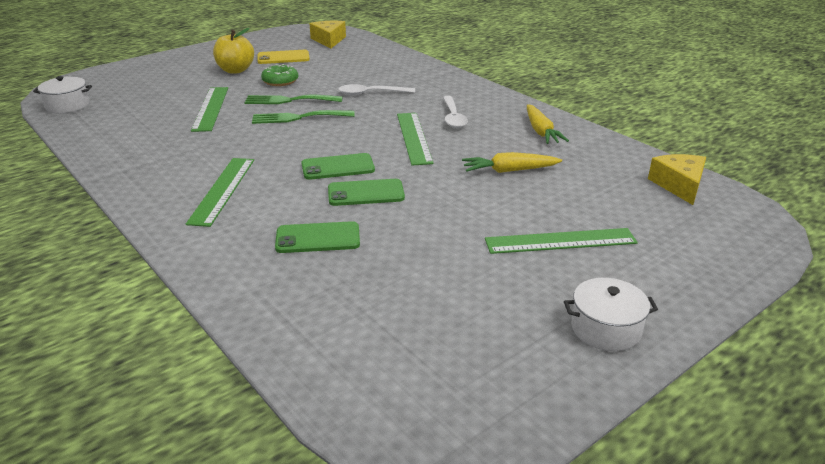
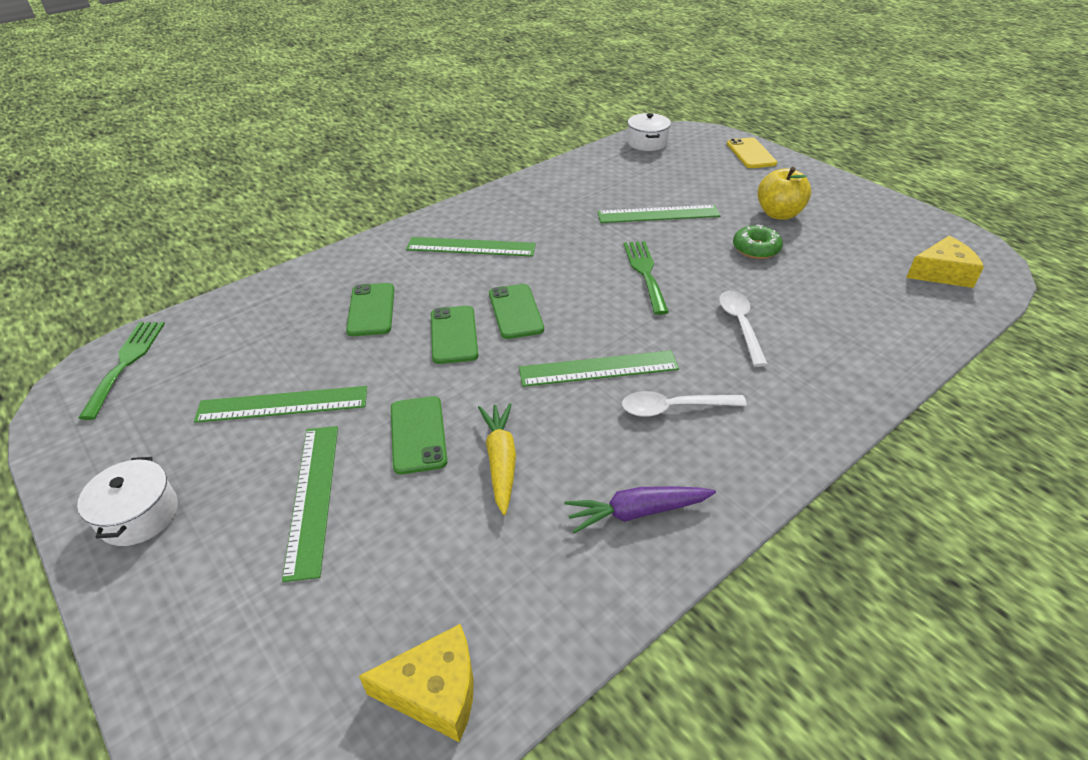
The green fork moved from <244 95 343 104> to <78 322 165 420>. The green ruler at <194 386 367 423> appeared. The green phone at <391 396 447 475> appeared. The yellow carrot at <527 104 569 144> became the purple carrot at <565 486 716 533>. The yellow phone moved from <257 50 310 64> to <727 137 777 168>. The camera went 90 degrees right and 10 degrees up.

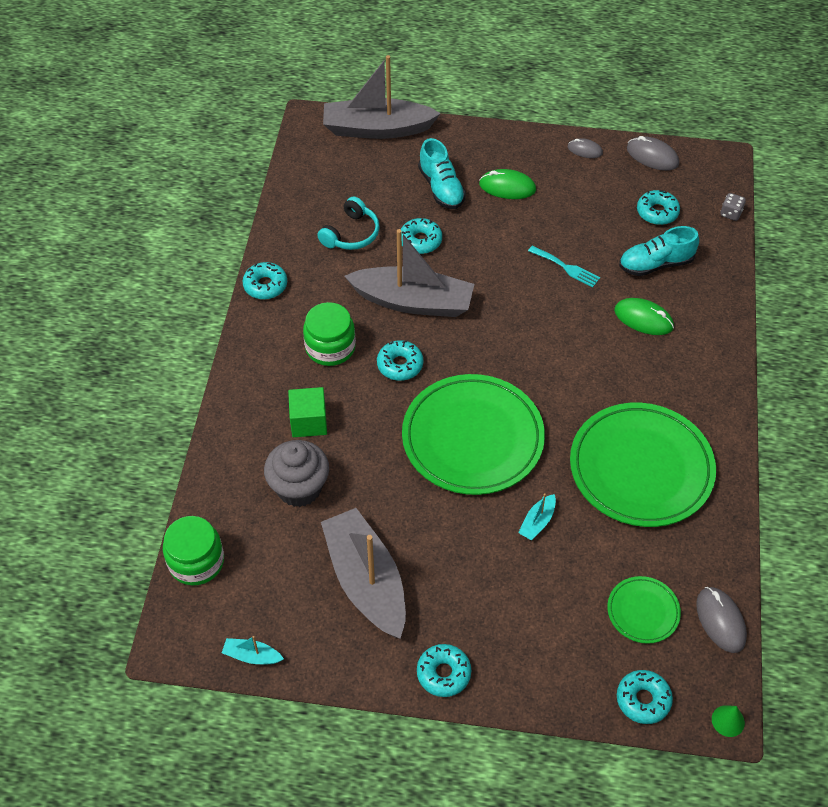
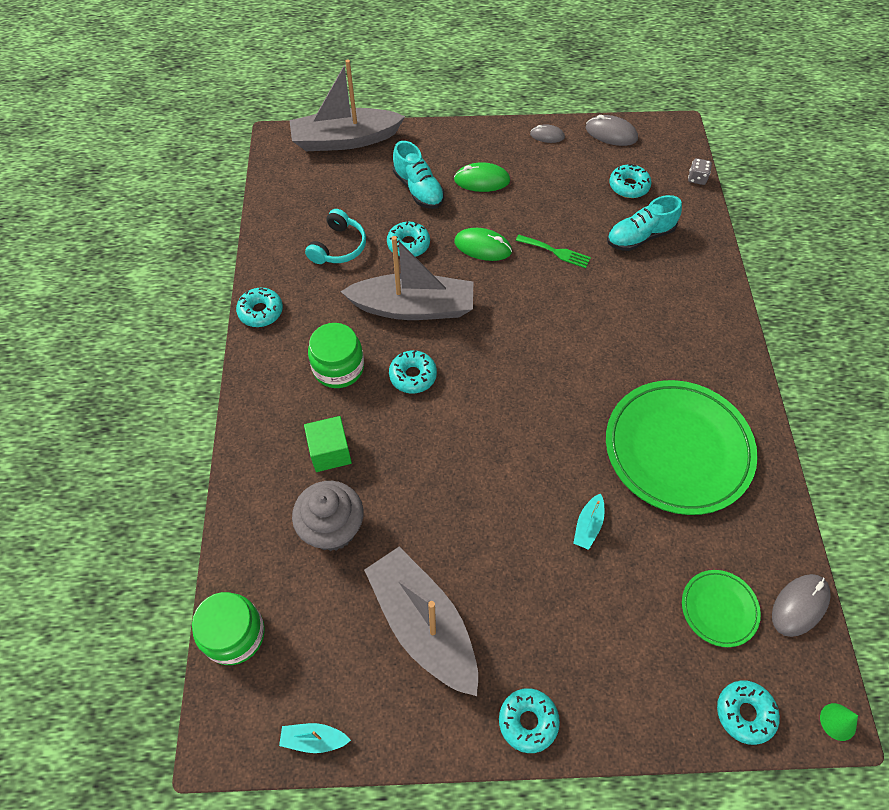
The green mouse moved from <614 298 674 335> to <454 228 512 261>. The turquoise fork at <528 246 600 288> became the green fork at <516 235 591 268>. The grey mouse at <696 587 747 653> turned 75 degrees clockwise. The green plate at <402 374 545 495> disappeared. The camera went 10 degrees left and 5 degrees up.

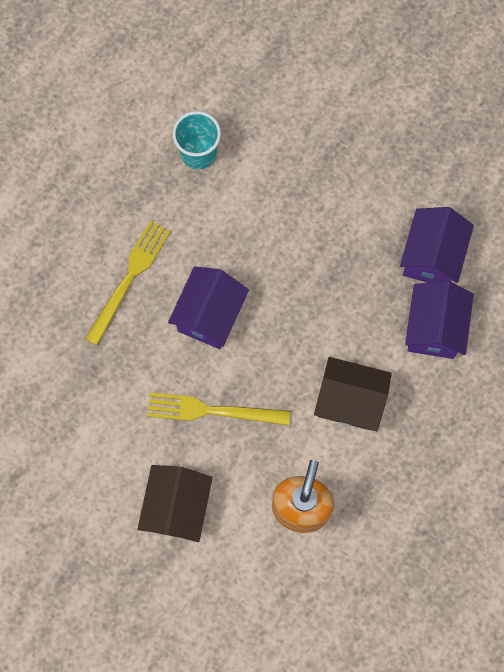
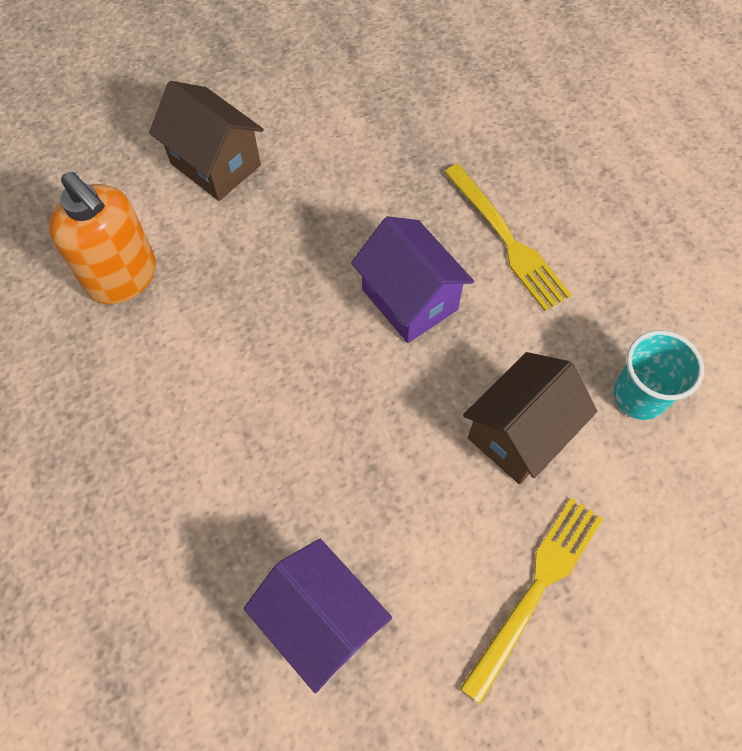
The yellow fork moved from <147 393 290 426> to <460 498 603 704>. The brown house moved from <314 357 392 431> to <463 352 597 484>. The purple house at <405 281 474 359> disappeared. The camera went 120 degrees right and 10 degrees down.

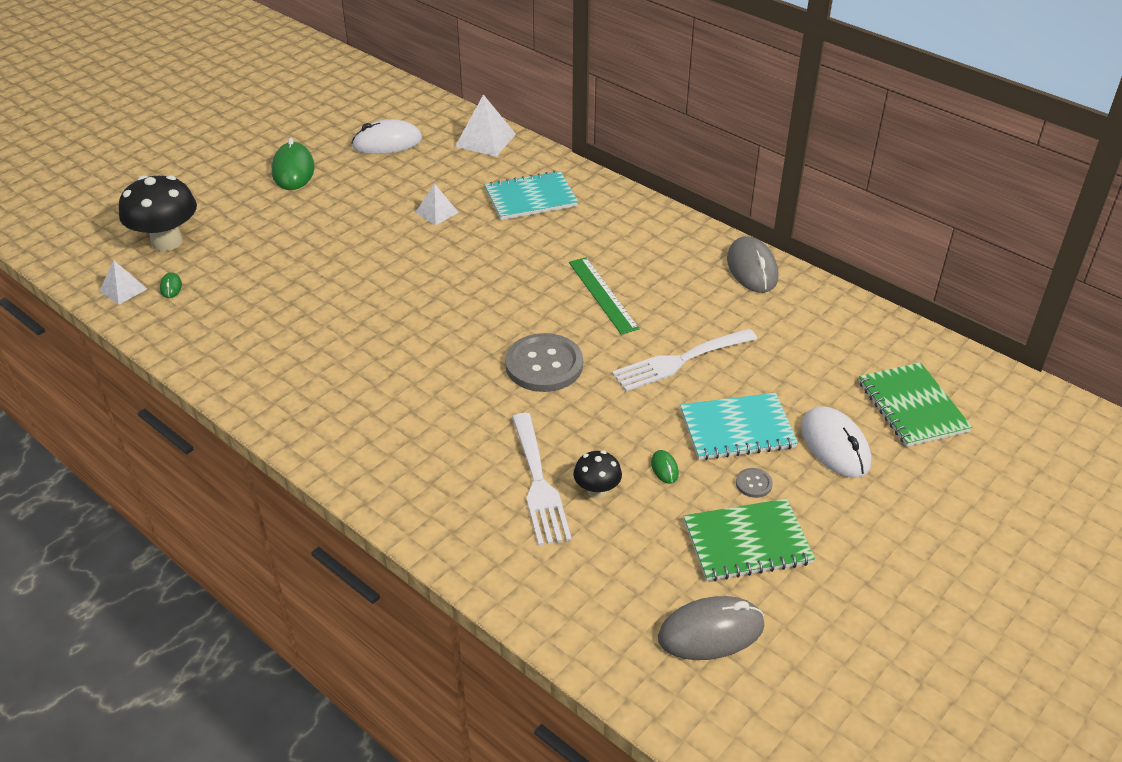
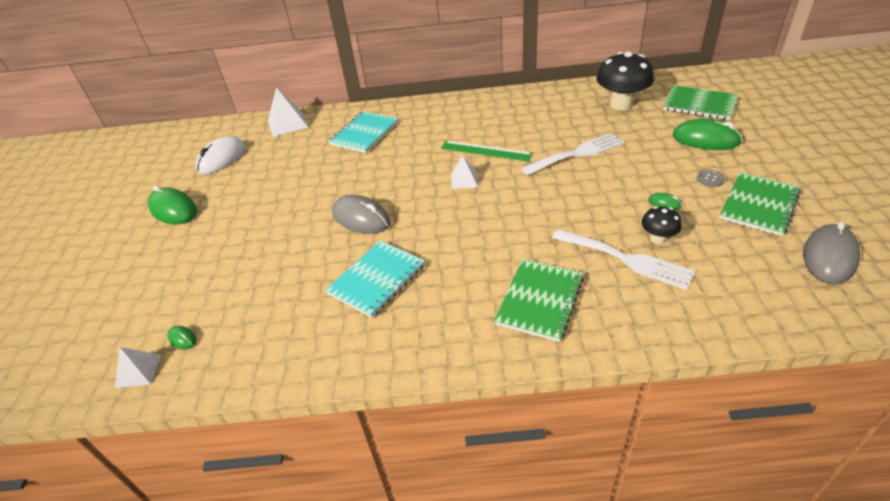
The turquoise notebook moved from <680 393 798 460> to <325 240 425 318>. The grey mouse moved from <727 236 779 293> to <332 195 391 234>. The white pyramid moved from <415 183 459 225> to <451 155 478 189>. The green notebook at <494 259 584 342> appeared. The white fork at <612 329 757 391> turned 135 degrees counterclockwise. The black mushroom moved from <119 175 197 251> to <596 51 654 110>. The white mouse at <801 406 871 478> became the green mouse at <673 118 742 150>. The grey button at <505 333 583 392> disappeared. The camera went 40 degrees left and 0 degrees up.

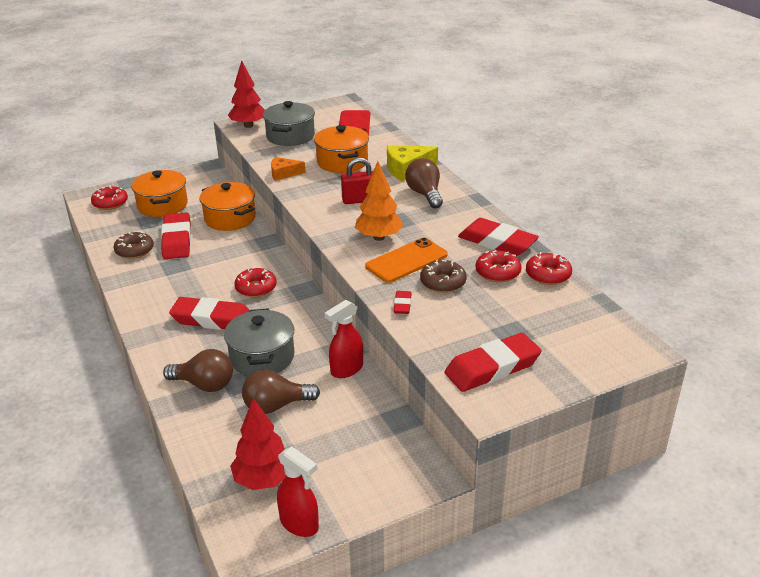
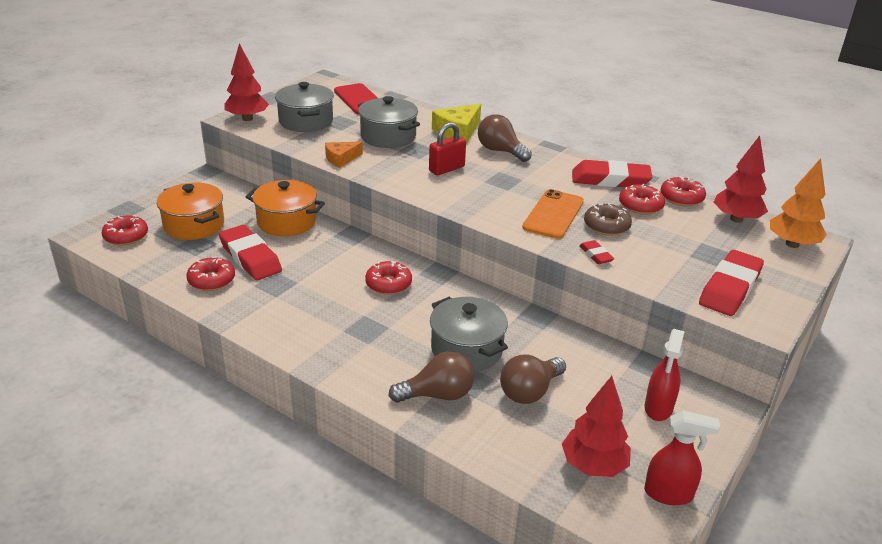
The brown donut at <113 232 154 259> became the red donut at <186 256 235 291>. The orange pot at <314 125 369 173> became the grey pot at <358 96 420 148>. The red spray bottle moved from <325 300 363 378> to <644 329 685 421>. The red tree at <713 136 768 223> appeared. The orange tree moved from <355 161 403 241> to <770 158 827 248>. The red eraser at <169 297 249 330> disappeared. The camera went 30 degrees left and 0 degrees up.

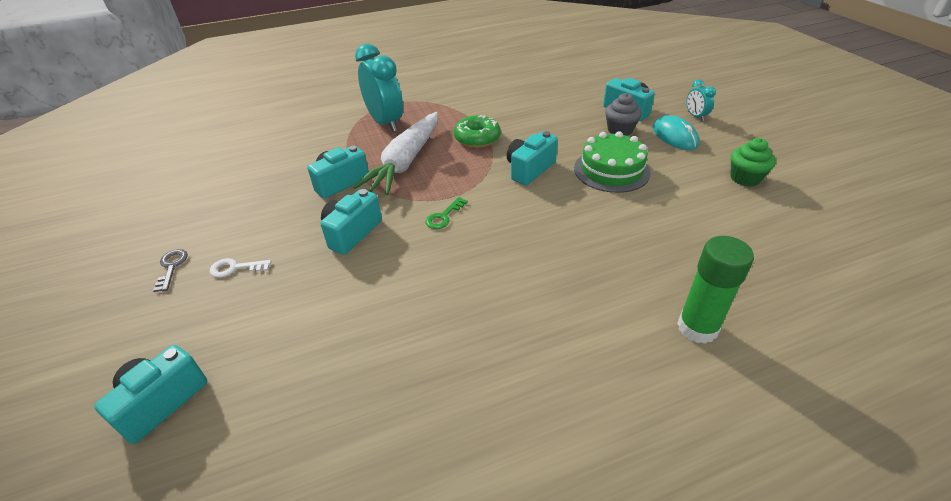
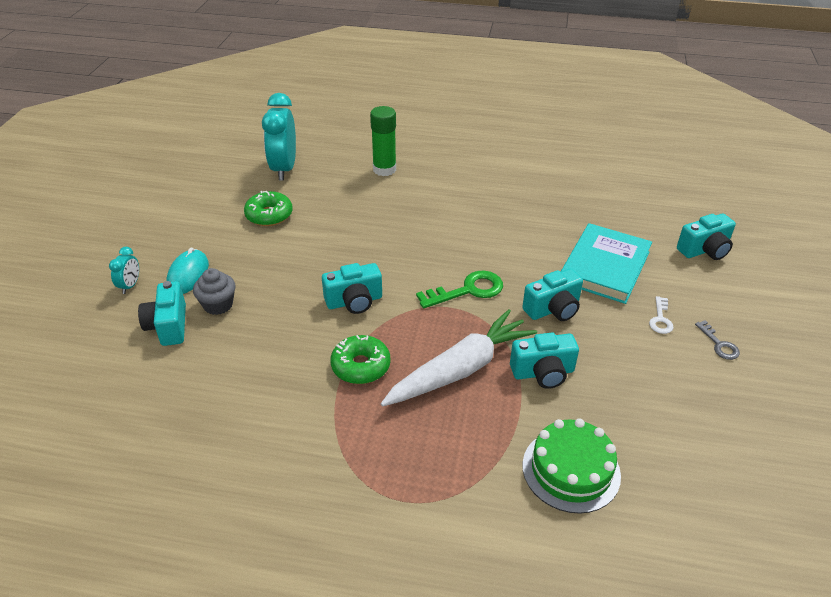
The green donut at <244 191 293 226> appeared. The turquoise clock moved from <355 43 403 132> to <262 93 296 181>. The green key at <425 197 468 229> changed to 1.76 times the size. The green cake moved from <574 131 651 193> to <522 418 621 514>. The turquoise book at <561 223 652 304> appeared. The white key at <210 258 271 278> turned 75 degrees clockwise. The grey key at <153 249 188 292> turned 45 degrees counterclockwise. The green cupcake at <731 138 776 187> disappeared. The camera went 150 degrees left and 0 degrees up.

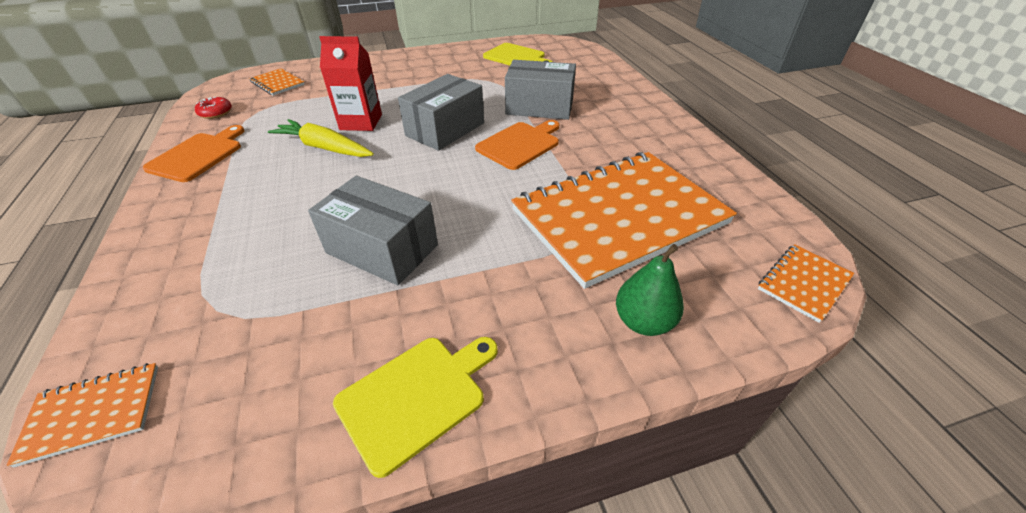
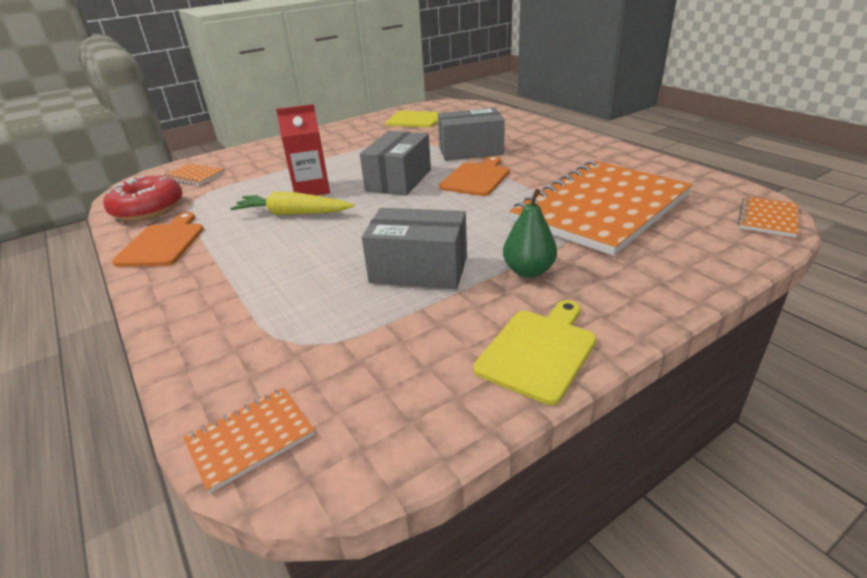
The red donut at <195 97 232 119> changed to 2.05 times the size. The green pear moved from <616 244 684 336> to <503 189 557 278>. The camera went 15 degrees left and 10 degrees down.

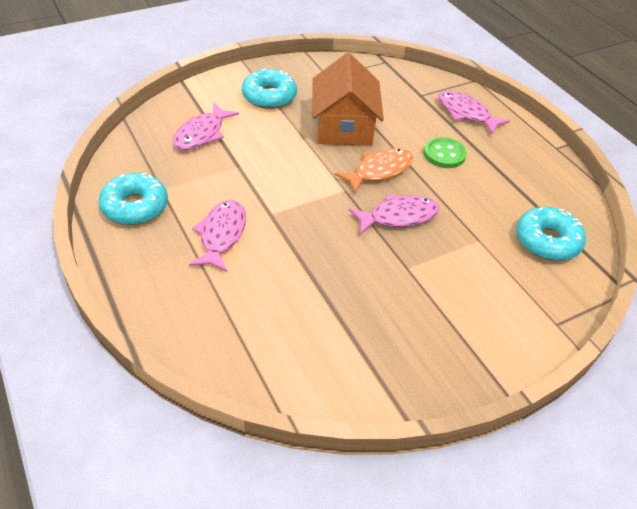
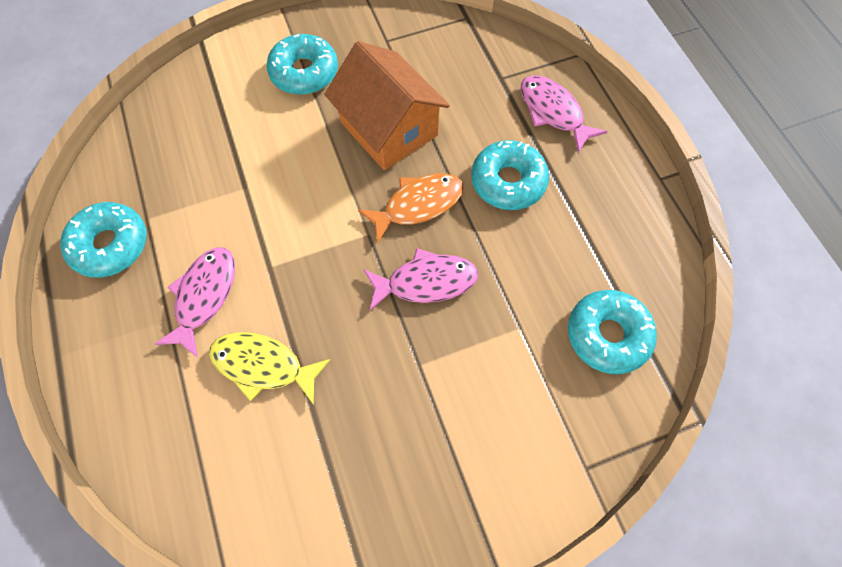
The yellow fish at <209 332 331 405> appeared. The orange house at <312 53 384 146> turned 45 degrees counterclockwise. The green button at <423 137 467 168> was replaced by the turquoise donut at <471 140 549 210>. The pink fish at <173 103 239 150> disappeared. The camera went 10 degrees right and 20 degrees up.

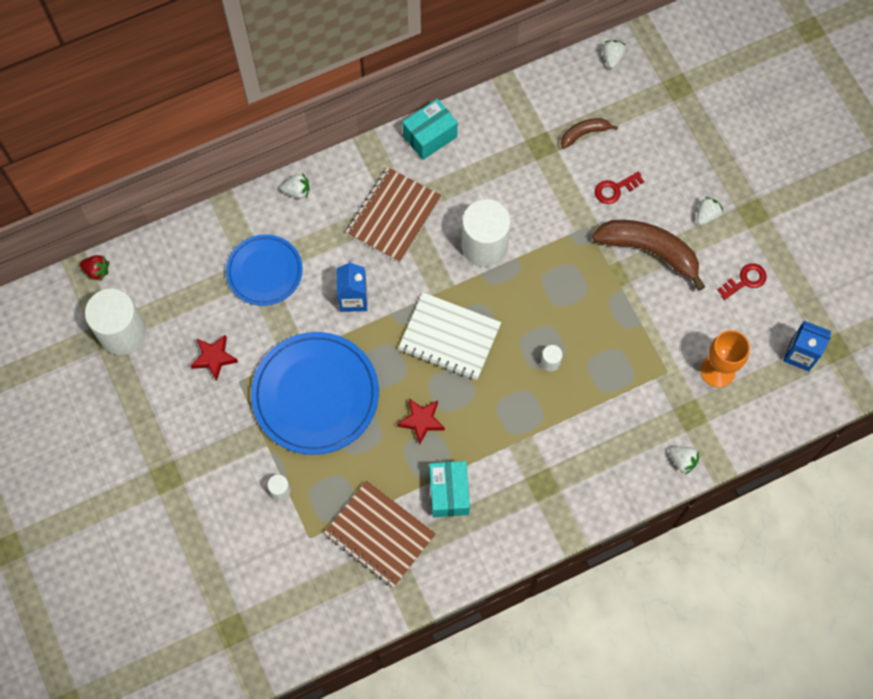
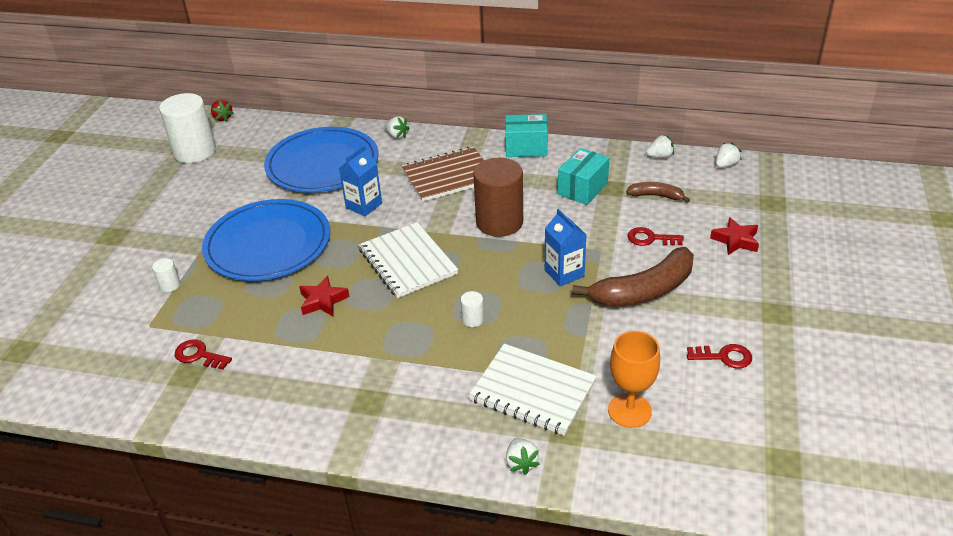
The brown notebook at <324 480 436 587> was replaced by the red key at <175 339 232 369>. The blue plate at <226 234 303 306> changed to 1.62 times the size. The white notebook at <468 344 597 436> appeared. The white cylinder at <461 199 511 267> became the brown cylinder at <473 158 523 237>. The blue carton moved from <783 321 831 372> to <545 209 586 286>. The turquoise box moved from <429 461 470 517> to <558 148 609 205>. The brown banana at <592 220 705 291> turned 90 degrees clockwise. The white strawberry moved from <697 197 723 225> to <646 134 674 158>. The red star moved from <190 335 238 381> to <710 217 759 255>. The camera went 40 degrees right and 30 degrees down.

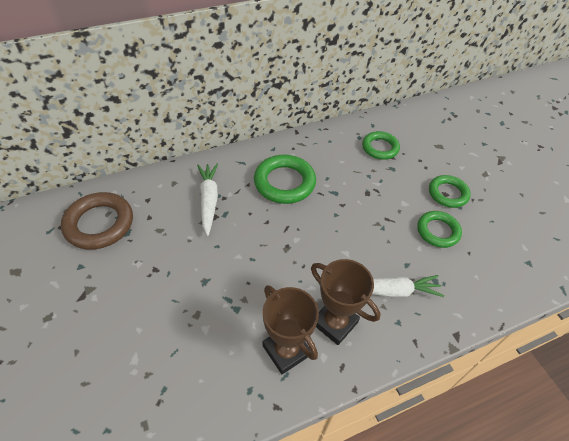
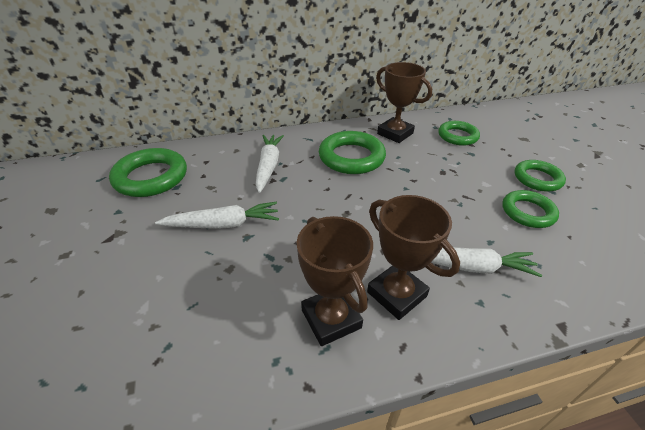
The brown ring at <61 192 133 250> became the green ring at <109 148 187 197>. The white carrot at <155 202 279 229> appeared. The brown trophy at <376 62 432 143> appeared. The camera went 10 degrees right and 10 degrees down.

